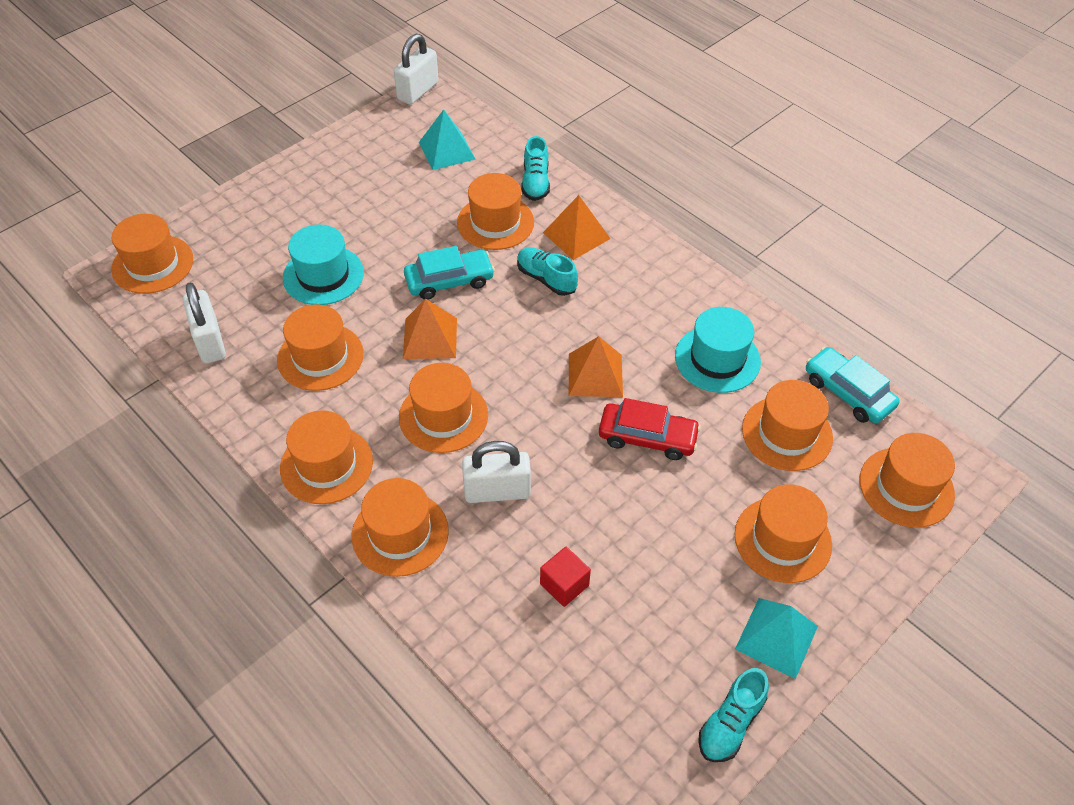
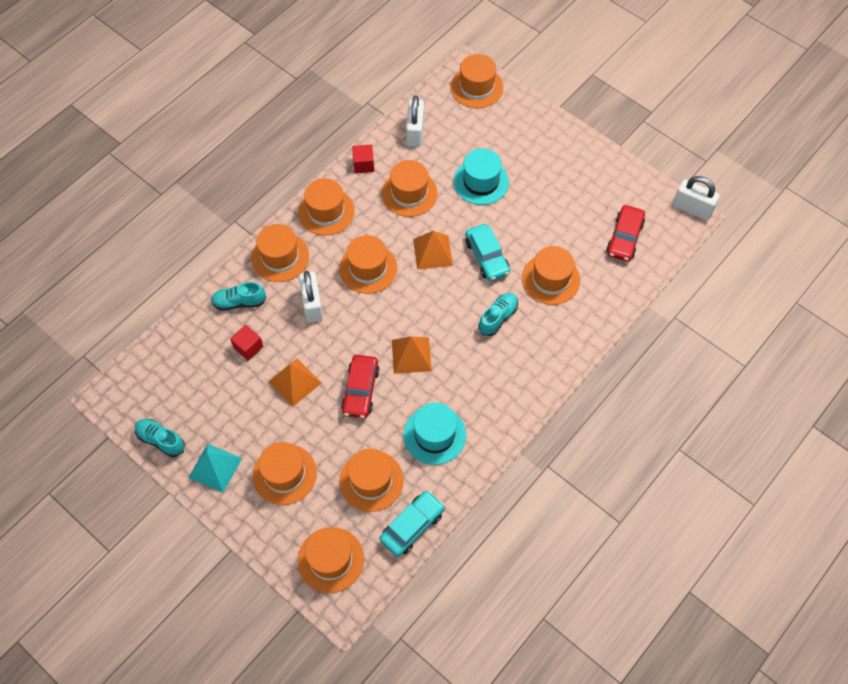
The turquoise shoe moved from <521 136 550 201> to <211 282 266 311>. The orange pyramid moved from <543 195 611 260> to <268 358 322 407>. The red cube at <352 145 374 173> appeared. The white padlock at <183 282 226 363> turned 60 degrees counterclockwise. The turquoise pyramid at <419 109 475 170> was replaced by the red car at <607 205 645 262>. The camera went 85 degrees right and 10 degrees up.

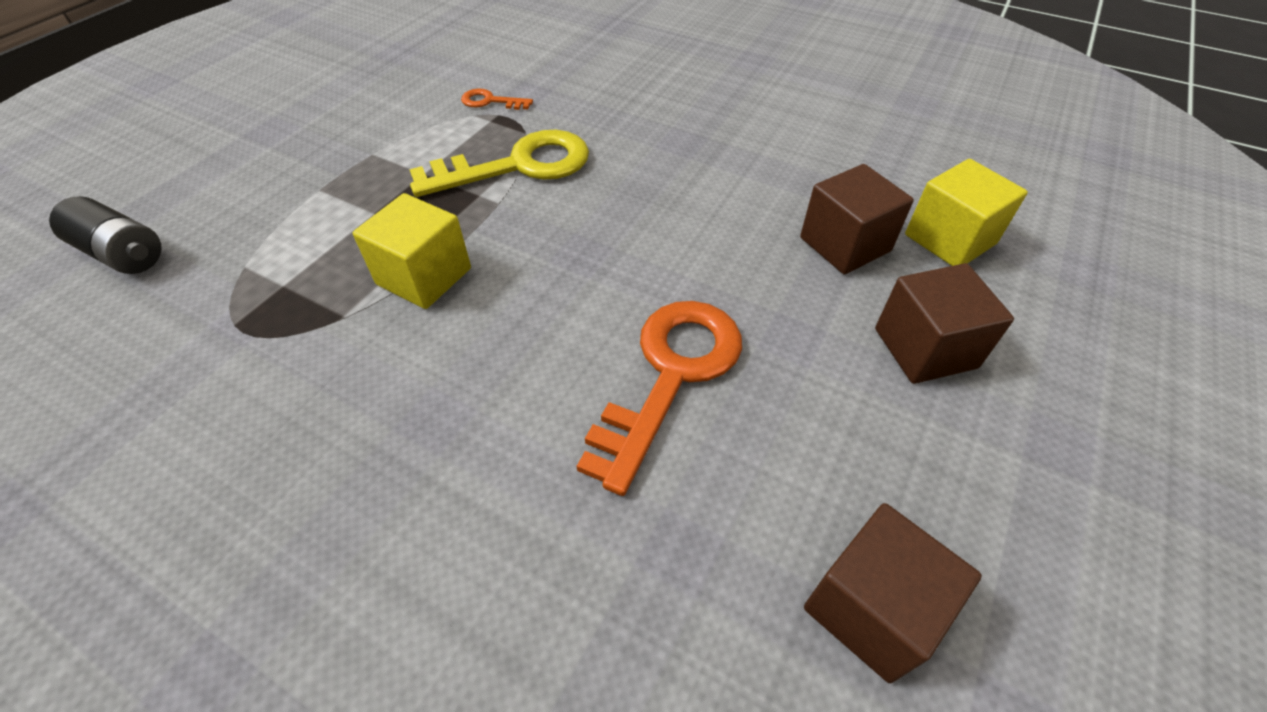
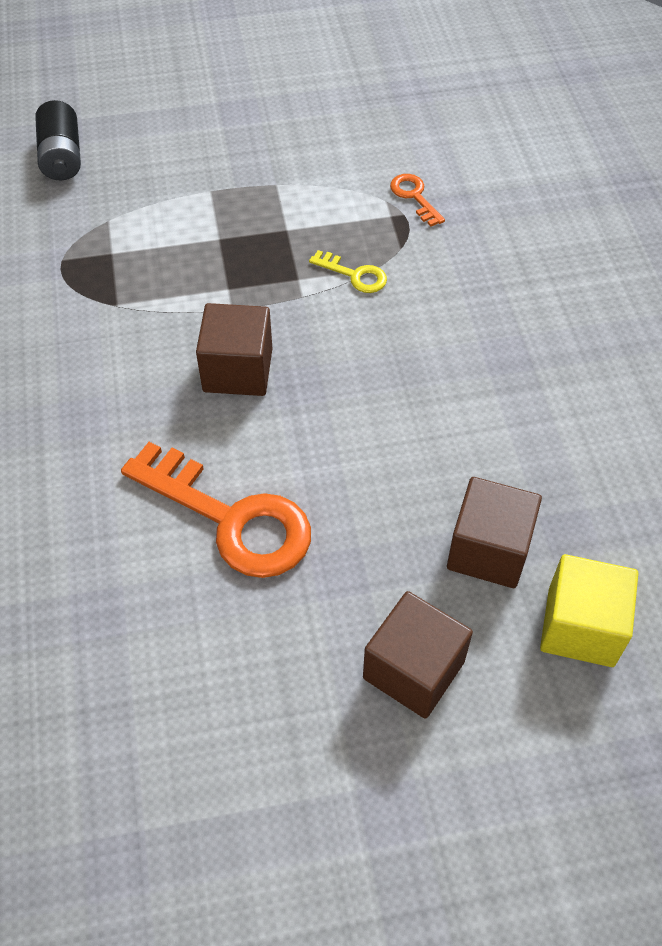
The orange key at <577 301 742 496> turned 45 degrees clockwise. The brown cube moved from <804 503 982 683> to <196 303 272 396>. The yellow key at <409 130 589 197> changed to 0.45 times the size. The yellow cube at <353 193 471 309> disappeared. The camera went 50 degrees right and 5 degrees up.

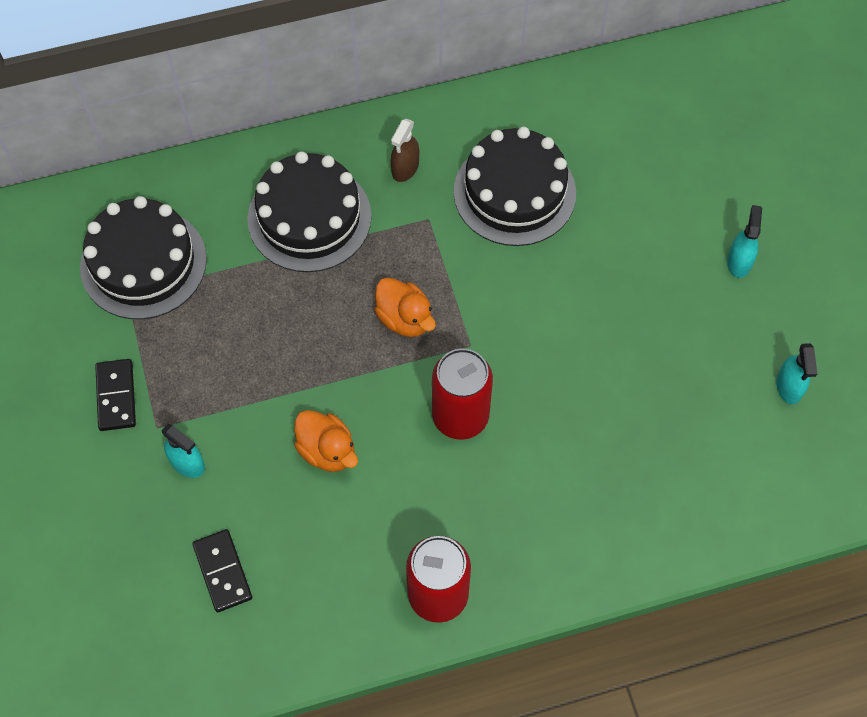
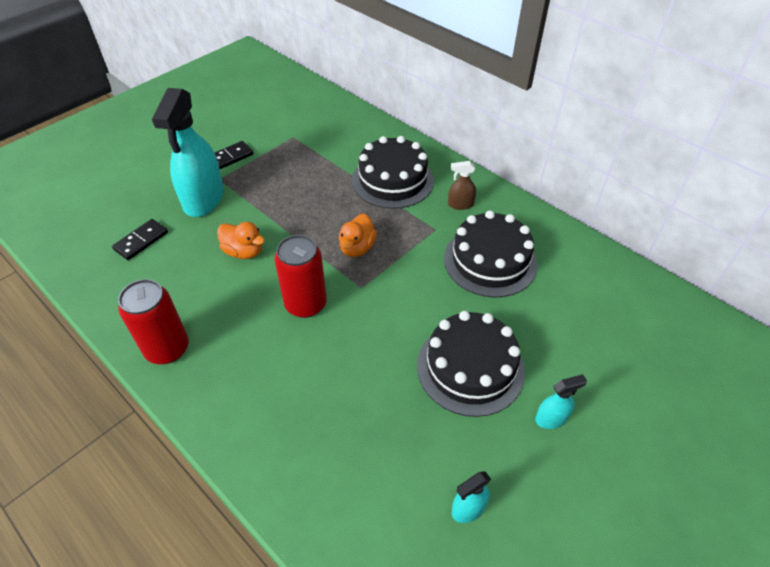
The turquoise spray bottle at <162 424 205 478> changed to 2.28 times the size. The orange duck at <294 410 358 472> turned 75 degrees counterclockwise. The black cake moved from <80 196 207 319> to <417 311 525 417>. The camera went 60 degrees right and 15 degrees down.

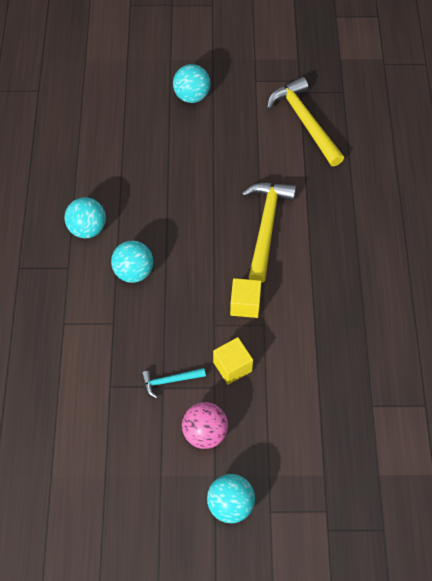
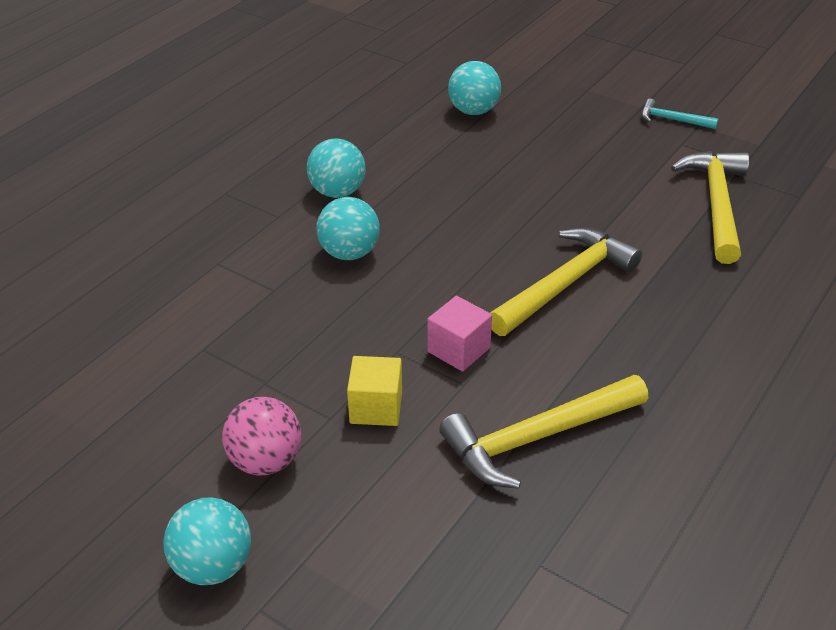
The yellow cube at <230 278 261 318> became the pink cube at <427 296 492 372>. The yellow hammer at <439 375 648 489> appeared. The turquoise ball moved from <173 64 210 103> to <448 61 501 115>. The turquoise hammer moved from <141 368 206 398> to <642 99 718 129>. The camera went 35 degrees right and 20 degrees down.

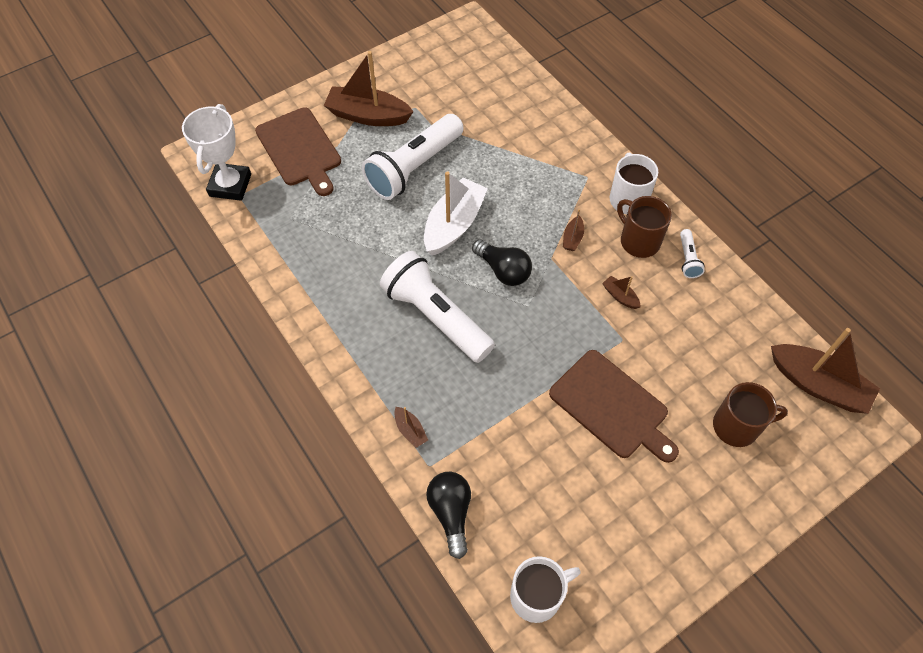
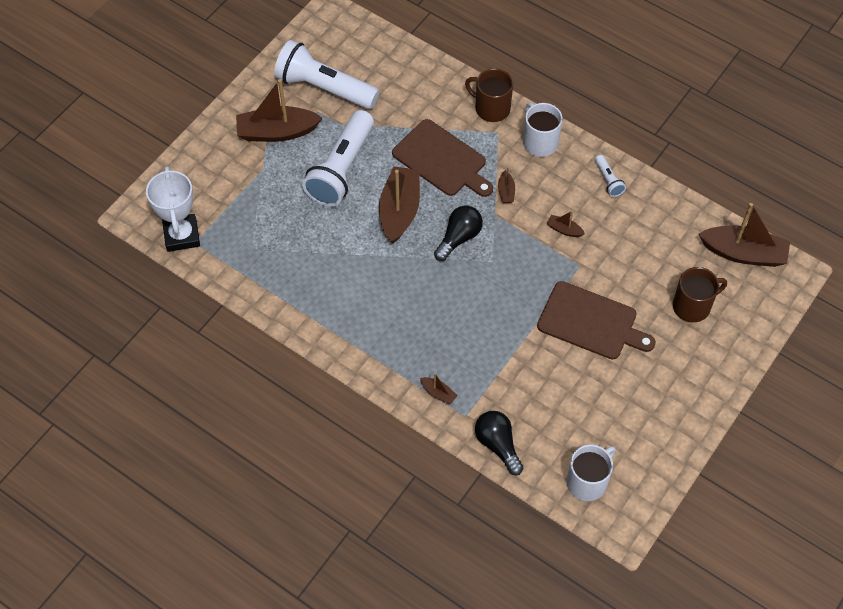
The white flashlight moved from <380 251 495 363> to <274 40 379 109>. The white boat at <424 171 488 256> became the brown boat at <379 166 420 243>. The brown cutting board moved from <255 107 341 196> to <392 119 493 197>. The black light bulb at <472 239 532 286> turned 75 degrees counterclockwise. The brown mug moved from <617 196 672 258> to <465 68 513 122>. The camera went 20 degrees left and 0 degrees up.

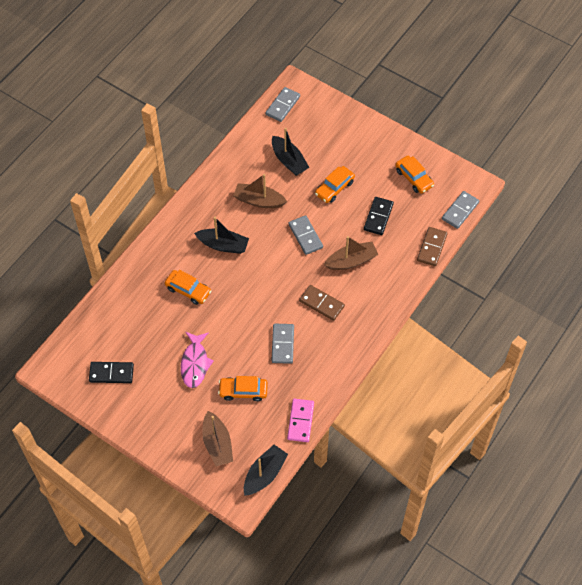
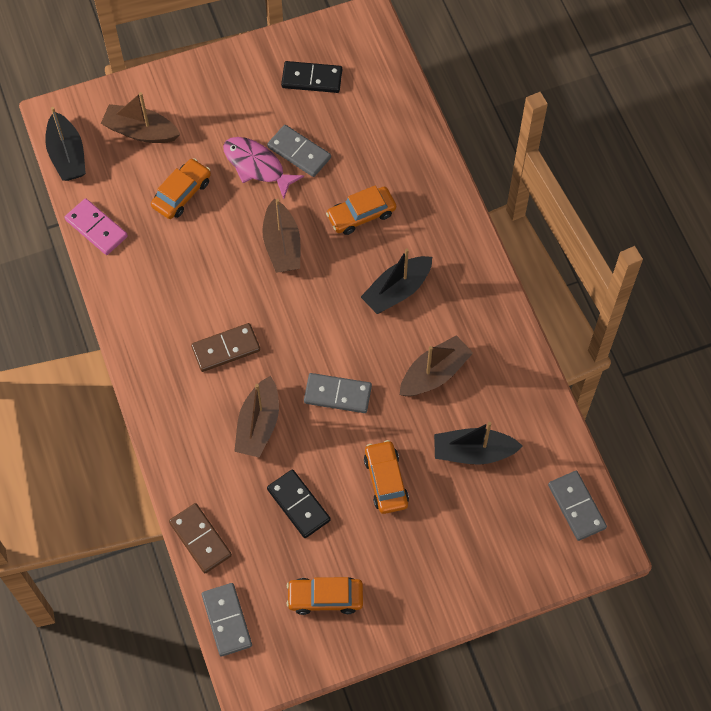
The brown boat at <262 199 300 273> appeared. The grey domino moved from <272 324 294 364> to <267 125 331 177>. The black domino at <89 362 134 383> turned 60 degrees clockwise. The camera went 125 degrees right and 5 degrees up.

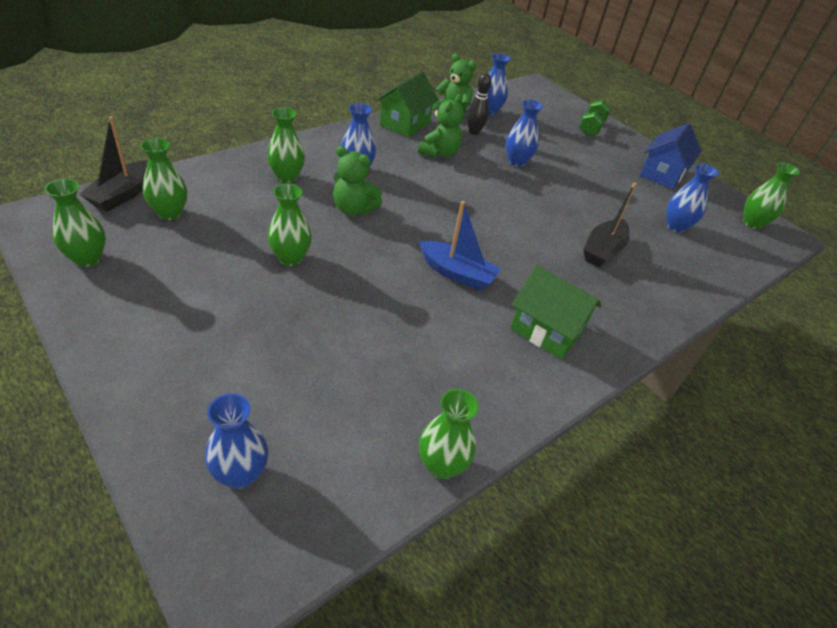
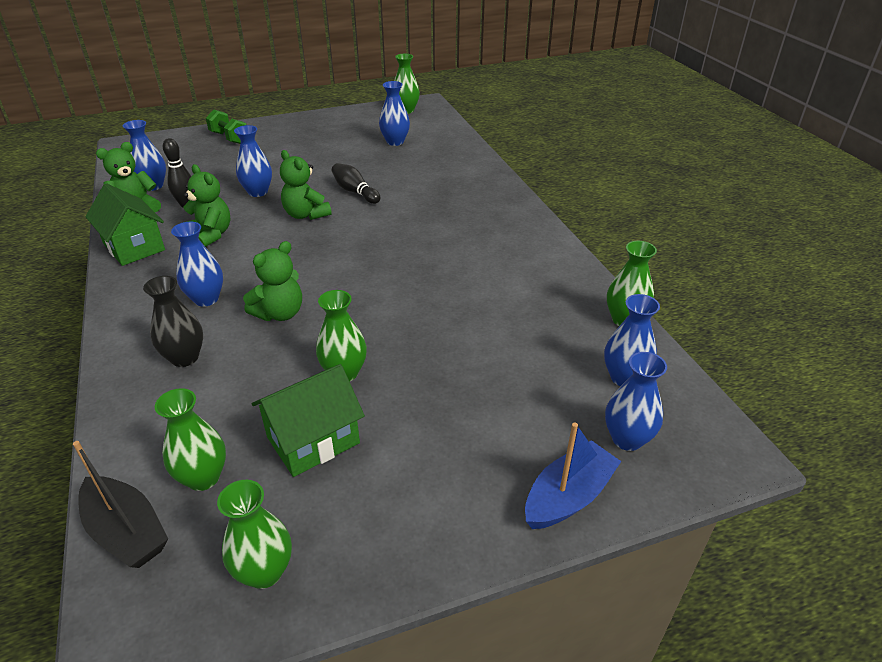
The green vase at <267 107 305 183> became the black vase at <143 276 203 367>. The green house moved from <510 265 601 359> to <252 364 365 477>. The green teddy bear at <280 150 332 220> appeared. The black bowling pin at <332 163 381 204> appeared. The blue boat moved from <419 201 501 291> to <525 422 622 529>. The blue vase at <604 294 660 386> appeared. The black boat at <583 182 637 267> disappeared. The blue house at <640 123 701 189> disappeared. The camera went 65 degrees left and 5 degrees down.

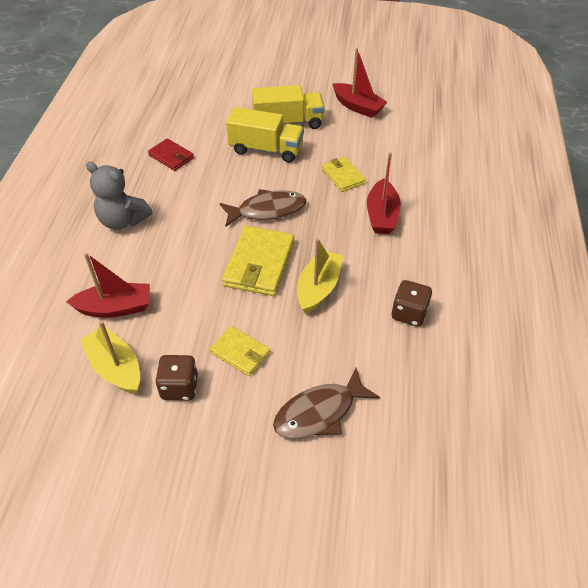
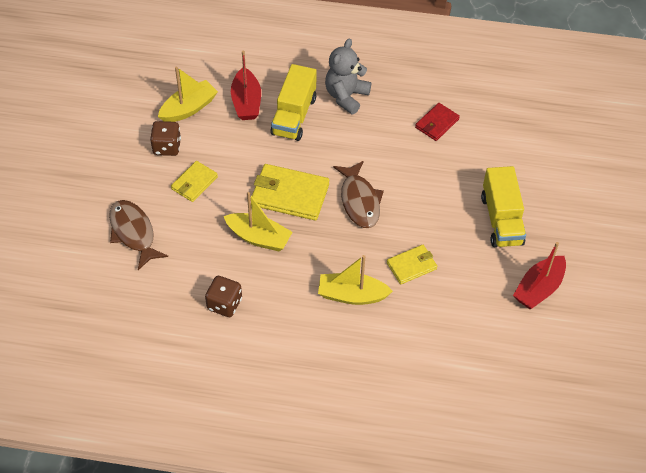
The yellow truck moved from <226 107 304 163> to <270 64 316 141>. The red boat at <367 152 401 234> became the yellow boat at <318 255 393 305>. The camera went 90 degrees right and 5 degrees up.

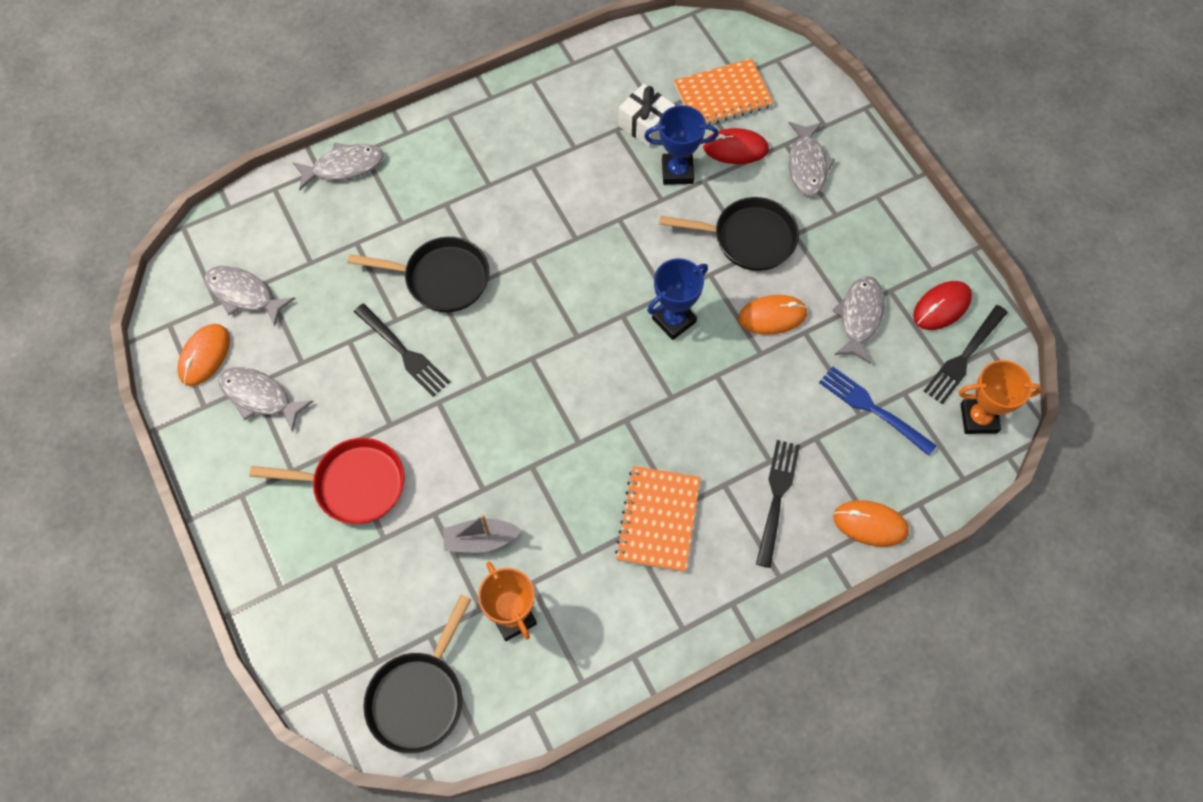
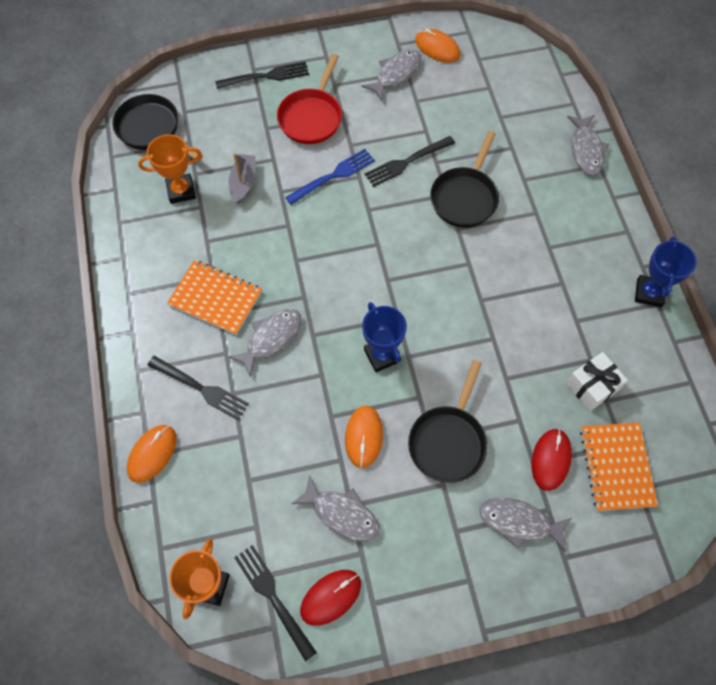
The black fork at <215 62 309 89> appeared. The grey fish moved from <204 266 295 326> to <229 309 301 377>. The blue fork moved from <819 366 937 456> to <285 149 375 205>. The red mouse at <913 281 972 330> turned 75 degrees clockwise. The blue trophy moved from <644 105 719 185> to <635 236 697 307>. The camera went 105 degrees right and 0 degrees up.

